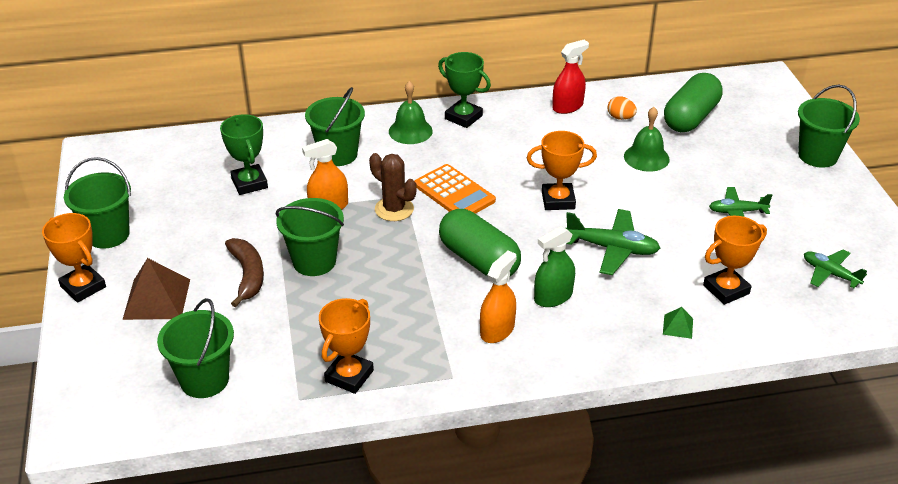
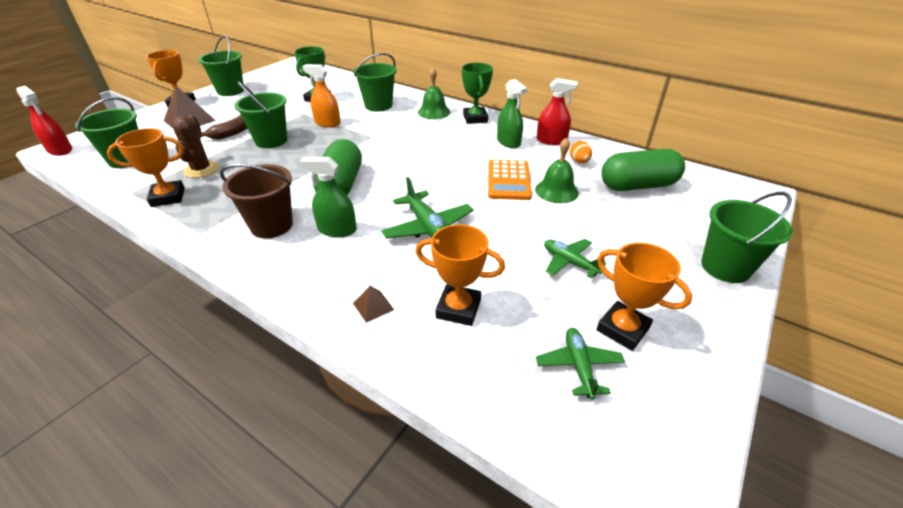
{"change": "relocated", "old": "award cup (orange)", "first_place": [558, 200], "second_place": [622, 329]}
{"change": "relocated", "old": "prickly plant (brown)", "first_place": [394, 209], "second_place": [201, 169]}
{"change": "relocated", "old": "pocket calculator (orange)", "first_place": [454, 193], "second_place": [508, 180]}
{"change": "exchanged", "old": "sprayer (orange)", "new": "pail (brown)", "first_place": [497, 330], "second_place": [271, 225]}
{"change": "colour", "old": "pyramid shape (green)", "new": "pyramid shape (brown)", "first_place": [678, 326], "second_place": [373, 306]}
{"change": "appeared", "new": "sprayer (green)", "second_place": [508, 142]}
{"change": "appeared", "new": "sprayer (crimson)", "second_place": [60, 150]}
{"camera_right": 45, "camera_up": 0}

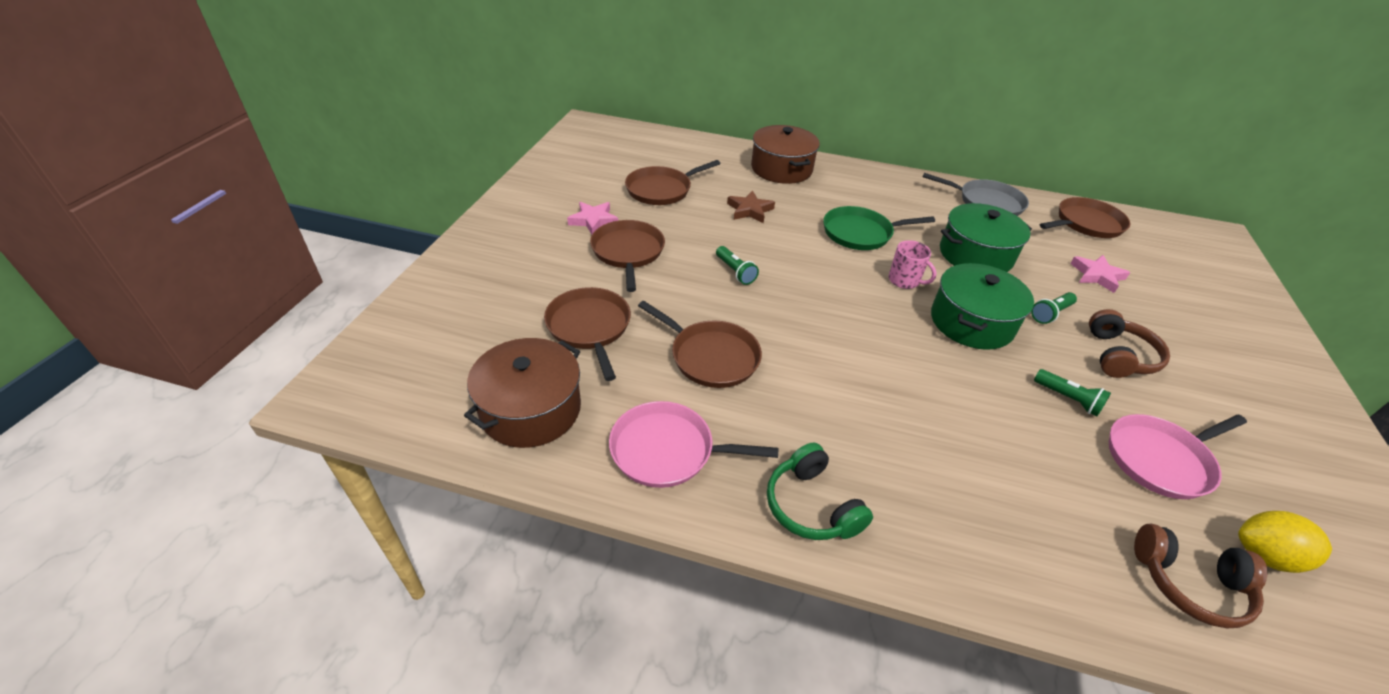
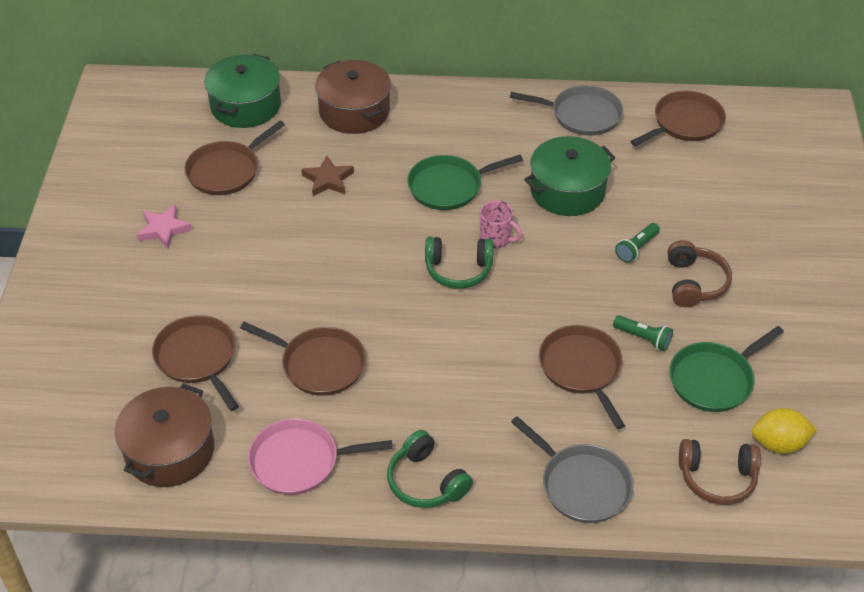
{"change": "relocated", "old": "frying pan (brown)", "first_place": [628, 252], "second_place": [581, 368]}
{"change": "missing", "old": "torch (green)", "first_place": [735, 272]}
{"change": "missing", "old": "star (rosy)", "first_place": [1097, 276]}
{"change": "relocated", "old": "pot (green)", "first_place": [971, 322], "second_place": [245, 105]}
{"change": "colour", "old": "frying pan (rosy)", "new": "frying pan (green)", "first_place": [1160, 459], "second_place": [714, 379]}
{"change": "appeared", "new": "headphones (green)", "second_place": [458, 270]}
{"change": "appeared", "new": "frying pan (grey)", "second_place": [582, 485]}
{"camera_right": -10, "camera_up": 5}

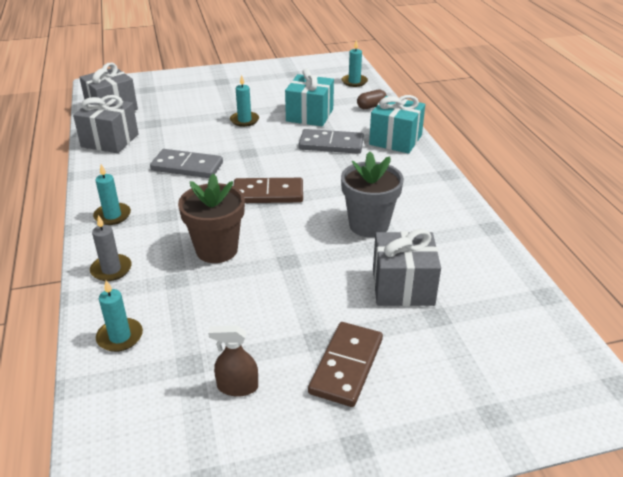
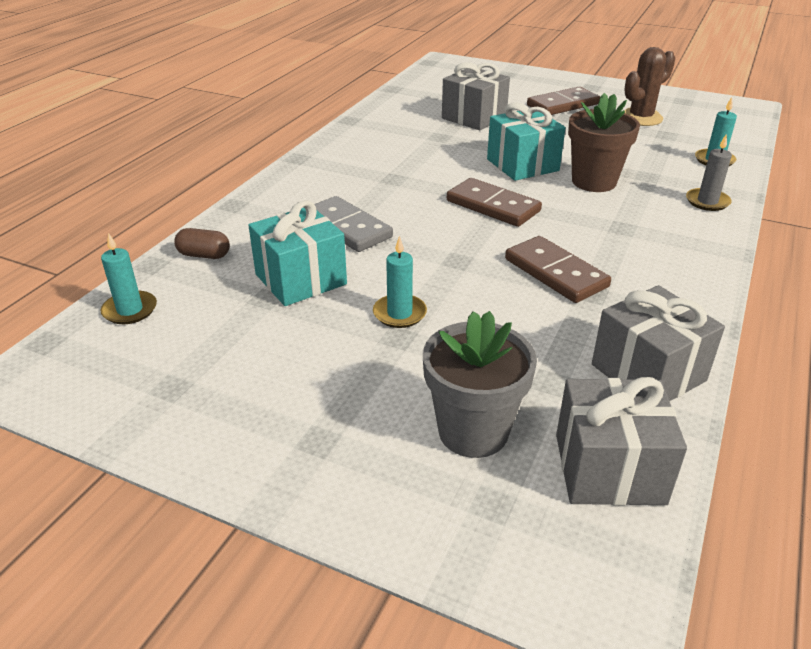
{"change": "relocated", "old": "present (teal)", "first_place": [395, 140], "second_place": [522, 165]}
{"change": "colour", "old": "domino tile (grey)", "new": "domino tile (brown)", "first_place": [187, 167], "second_place": [556, 273]}
{"change": "relocated", "old": "potted plant (grey)", "first_place": [369, 225], "second_place": [473, 432]}
{"change": "missing", "old": "candle (teal)", "first_place": [112, 216]}
{"change": "exchanged", "old": "sprayer (brown)", "new": "prickly plant (brown)", "first_place": [237, 387], "second_place": [640, 118]}
{"camera_right": -140, "camera_up": 0}

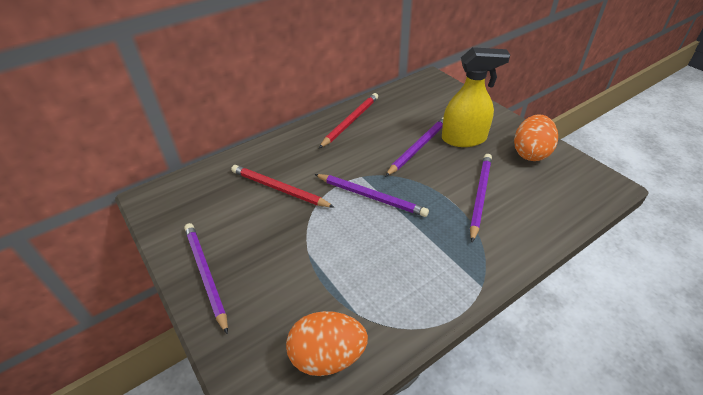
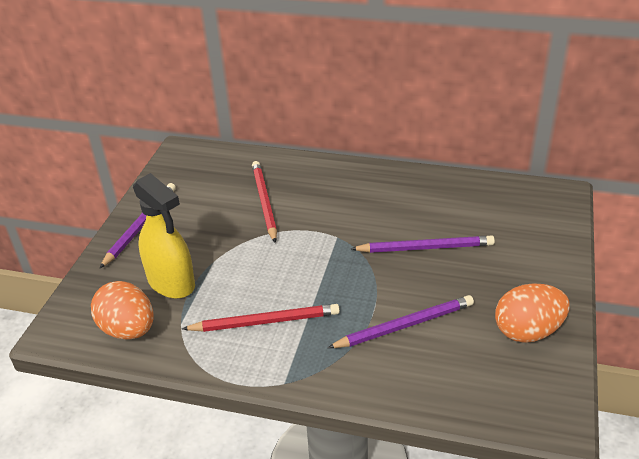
{"change": "relocated", "old": "sprayer (golden)", "first_place": [464, 139], "second_place": [171, 283]}
{"change": "relocated", "old": "pencil (crimson)", "first_place": [350, 121], "second_place": [265, 321]}
{"change": "missing", "old": "pencil (royal purple)", "first_place": [371, 196]}
{"camera_right": 50, "camera_up": -5}

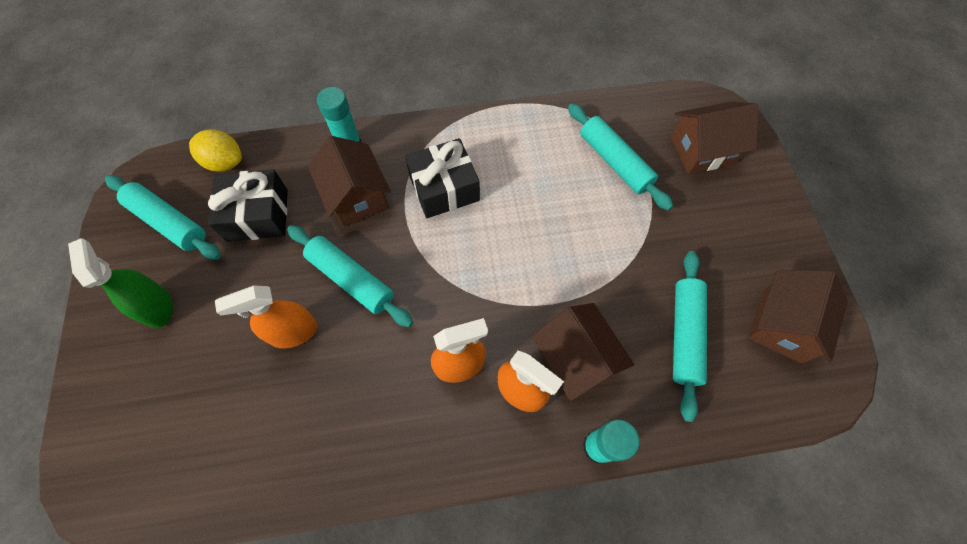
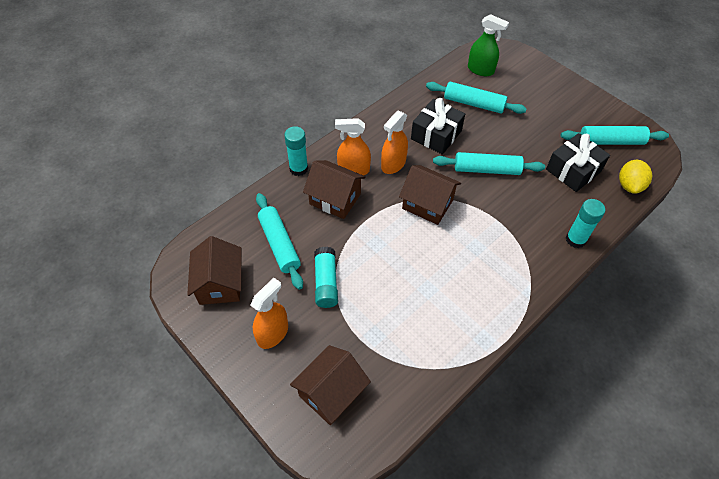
{"change": "relocated", "old": "pastry roller (teal)", "first_place": [614, 162], "second_place": [474, 103]}
{"change": "spun", "old": "lemon (golden)", "first_place": [225, 162], "second_place": [629, 185], "degrees": -60}
{"change": "relocated", "old": "cottage (brown)", "first_place": [356, 197], "second_place": [427, 204]}
{"change": "relocated", "old": "present (black)", "first_place": [444, 188], "second_place": [436, 135]}
{"change": "relocated", "old": "sprayer (green)", "first_place": [157, 307], "second_place": [481, 70]}
{"change": "relocated", "old": "sprayer (orange)", "first_place": [293, 332], "second_place": [273, 333]}
{"change": "appeared", "new": "glue (teal)", "second_place": [326, 282]}
{"camera_right": 145, "camera_up": -10}

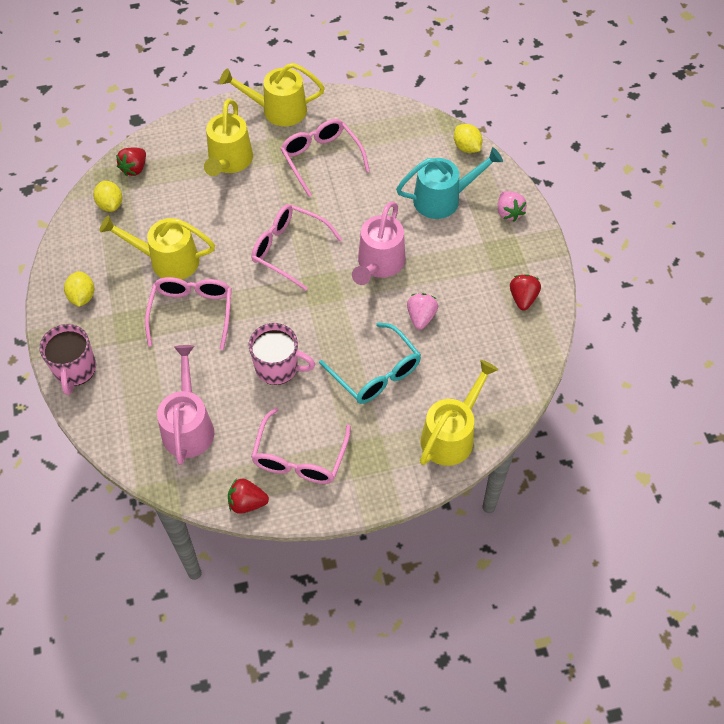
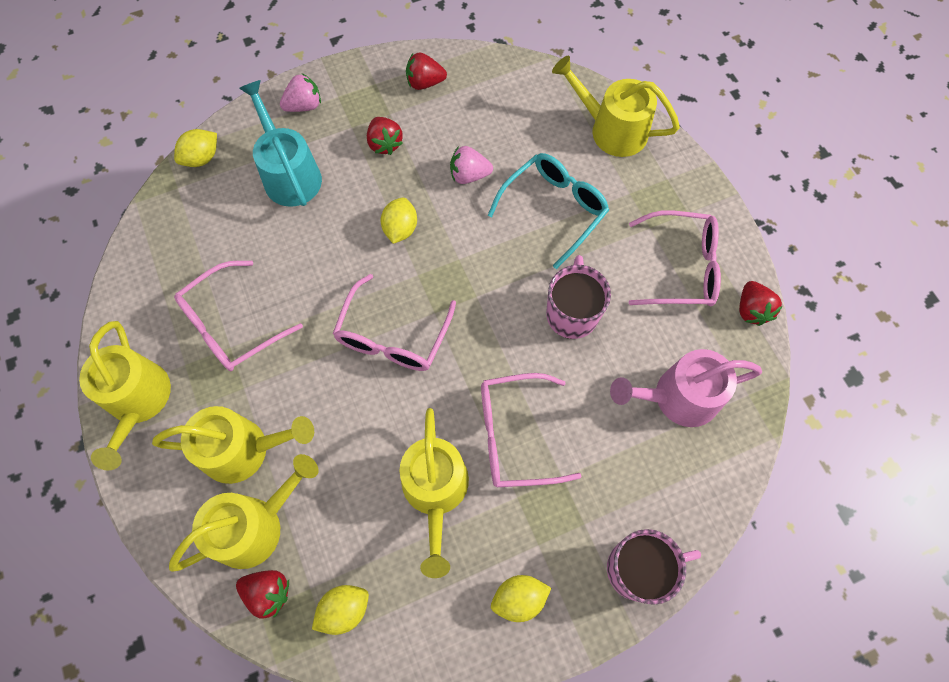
{"change": "exchanged", "old": "sprinkling can (rosy)", "new": "lemon (golden)", "first_place": [379, 264], "second_place": [400, 229]}
{"change": "appeared", "new": "toy strawberry (crimson)", "second_place": [385, 144]}
{"change": "appeared", "new": "sprinkling can (golden)", "second_place": [256, 525]}
{"camera_right": -100, "camera_up": 10}

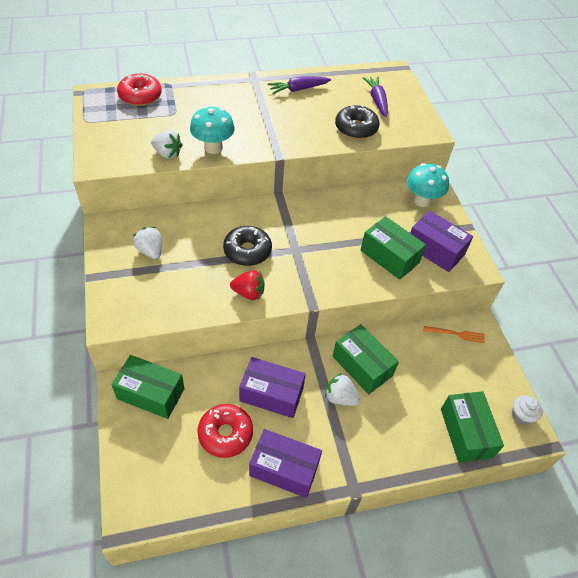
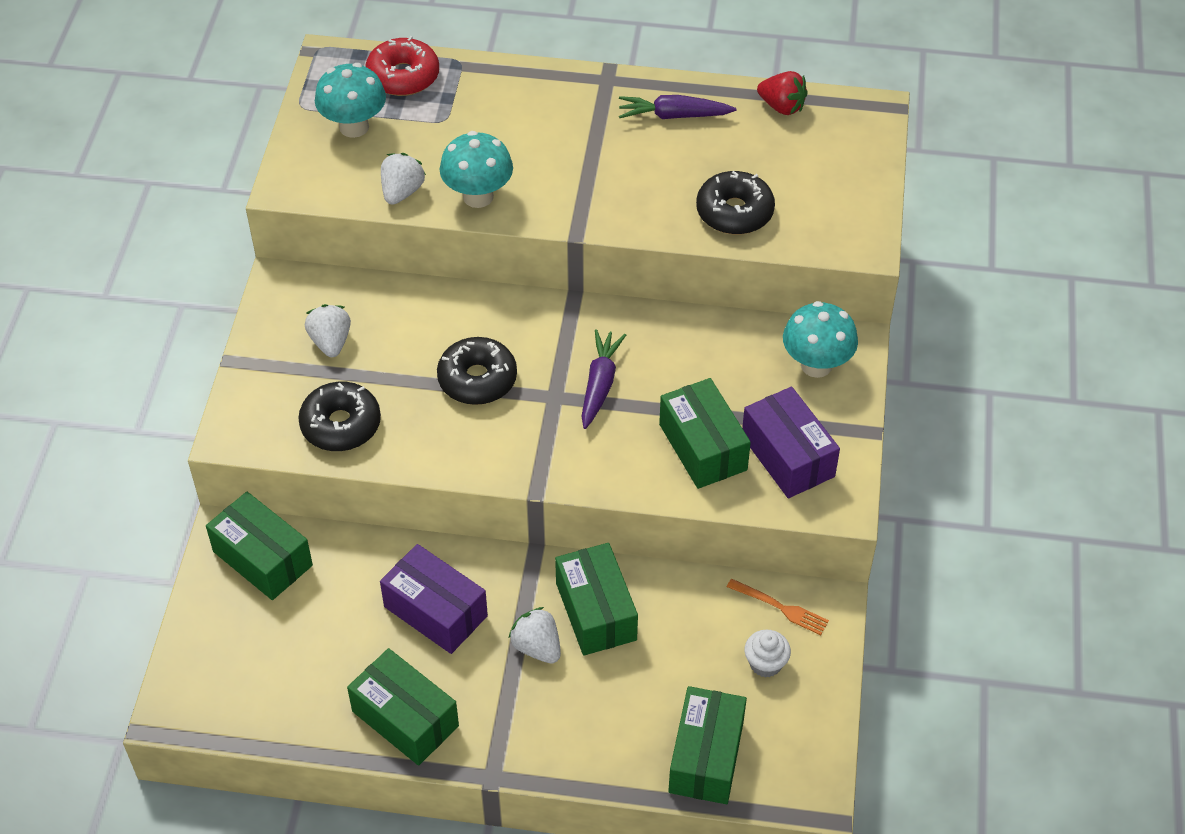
{"change": "relocated", "old": "toy carrot (royal purple)", "first_place": [377, 100], "second_place": [600, 384]}
{"change": "spun", "old": "toy strawberry (white)", "first_place": [167, 154], "second_place": [402, 192], "degrees": -120}
{"change": "relocated", "old": "toy strawberry (crimson)", "first_place": [249, 293], "second_place": [782, 107]}
{"change": "relocated", "old": "cupcake (white)", "first_place": [521, 415], "second_place": [765, 663]}
{"change": "missing", "old": "donut (crimson)", "first_place": [225, 434]}
{"change": "colour", "old": "box (royal purple)", "new": "box (green)", "first_place": [284, 469], "second_place": [405, 718]}
{"change": "appeared", "new": "toadstool (teal)", "second_place": [354, 127]}
{"change": "appeared", "new": "donut (black)", "second_place": [341, 425]}
{"camera_right": 25, "camera_up": 0}

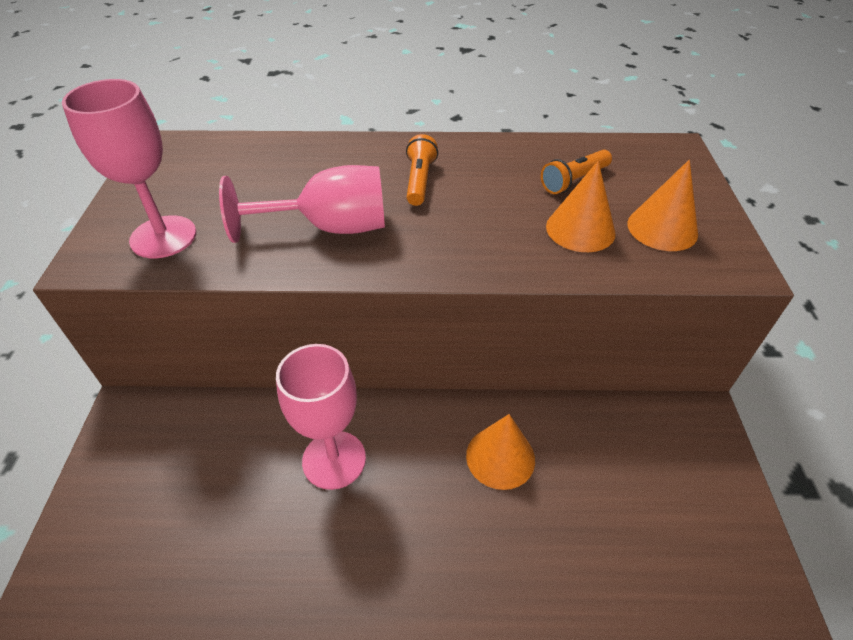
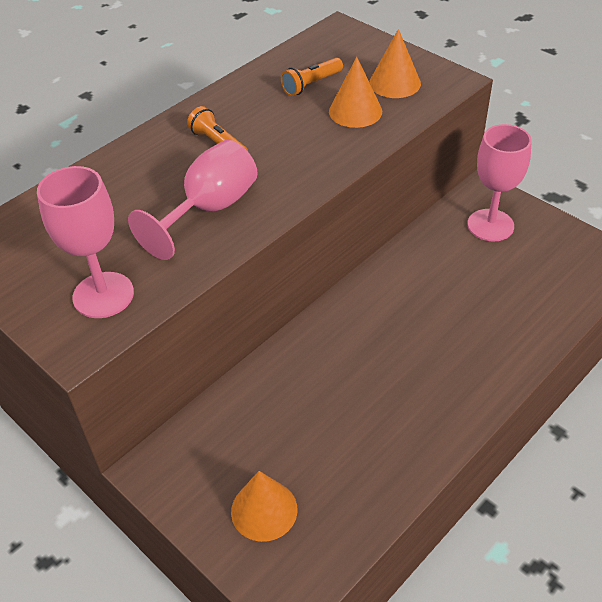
{"change": "spun", "old": "torch (orange)", "first_place": [574, 181], "second_place": [311, 84], "degrees": 45}
{"change": "relocated", "old": "wine glass (rosy)", "first_place": [334, 459], "second_place": [490, 225]}
{"change": "relocated", "old": "cone (orange)", "first_place": [500, 457], "second_place": [264, 510]}
{"camera_right": -45, "camera_up": 0}

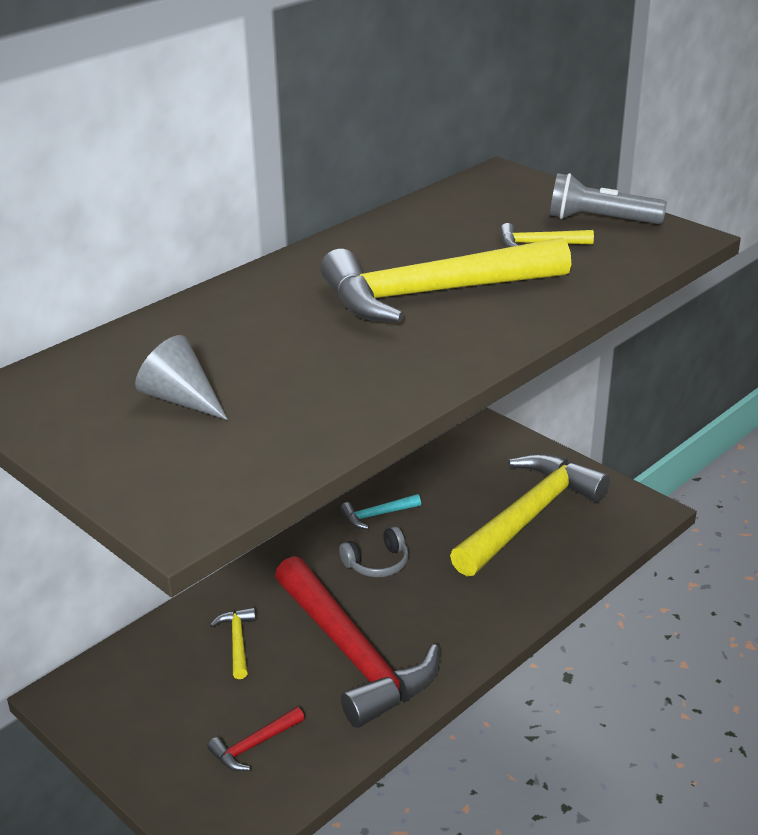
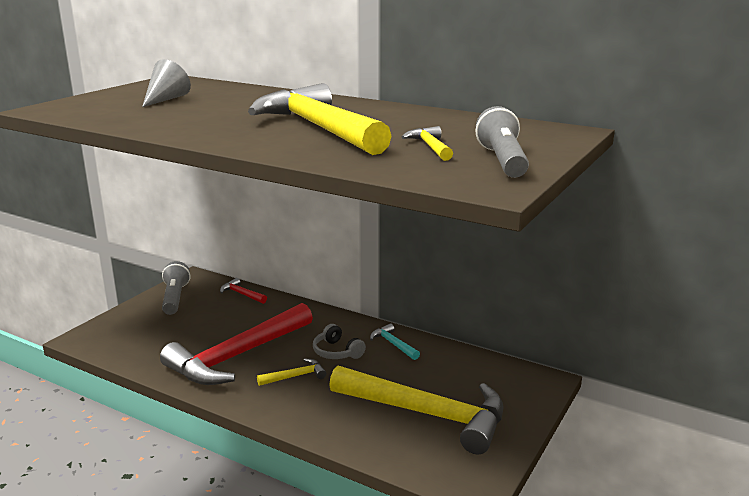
{"change": "relocated", "old": "hammer (golden)", "first_place": [237, 642], "second_place": [295, 376]}
{"change": "relocated", "old": "hammer (crimson)", "first_place": [254, 745], "second_place": [241, 294]}
{"change": "appeared", "new": "torch (grey)", "second_place": [175, 298]}
{"camera_right": 75, "camera_up": -10}

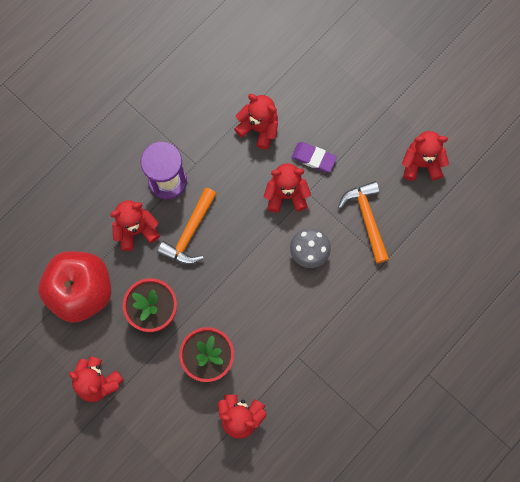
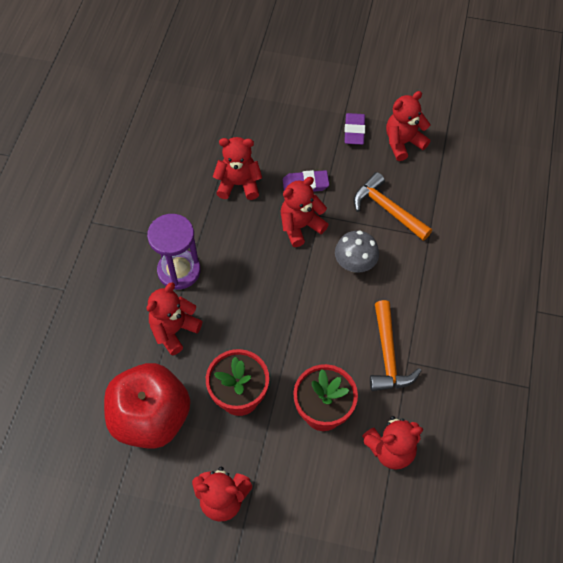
{"change": "relocated", "old": "hammer (orange)", "first_place": [190, 233], "second_place": [388, 355]}
{"change": "appeared", "new": "pencil eraser (royal purple)", "second_place": [354, 131]}
{"camera_right": -30, "camera_up": -15}

